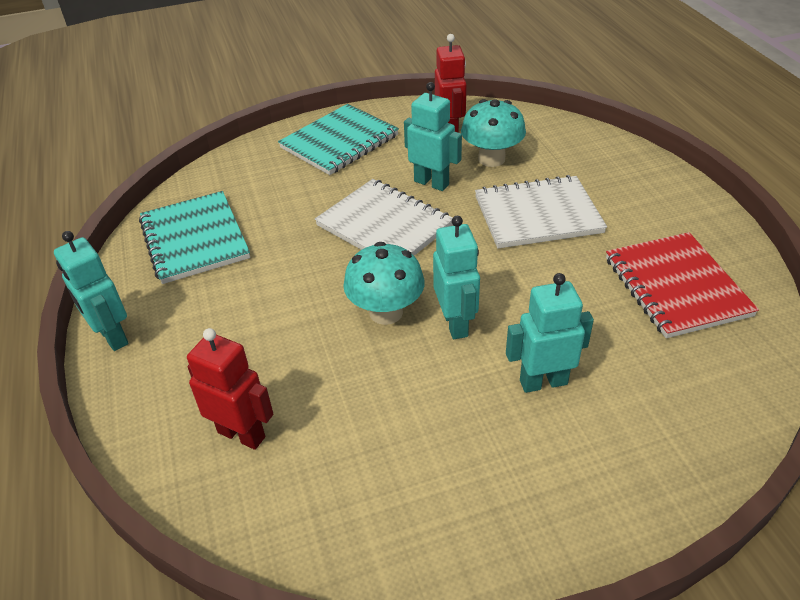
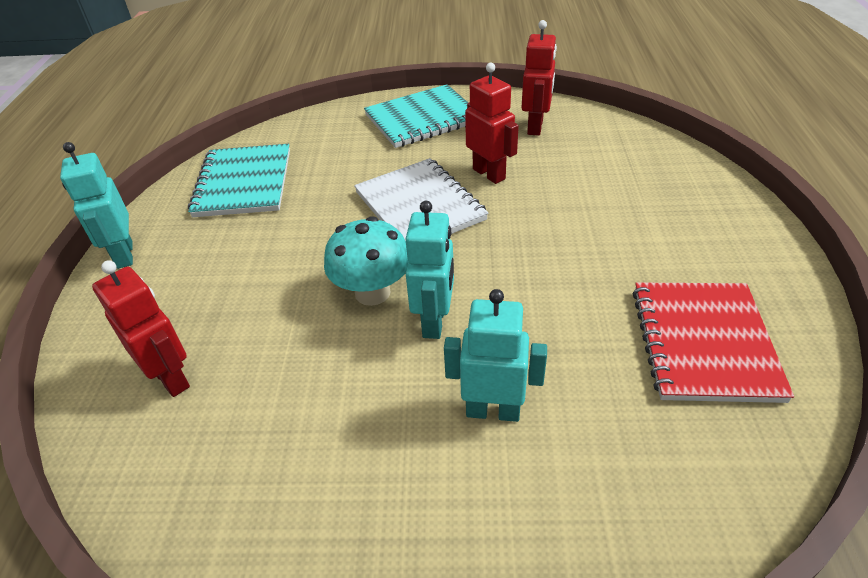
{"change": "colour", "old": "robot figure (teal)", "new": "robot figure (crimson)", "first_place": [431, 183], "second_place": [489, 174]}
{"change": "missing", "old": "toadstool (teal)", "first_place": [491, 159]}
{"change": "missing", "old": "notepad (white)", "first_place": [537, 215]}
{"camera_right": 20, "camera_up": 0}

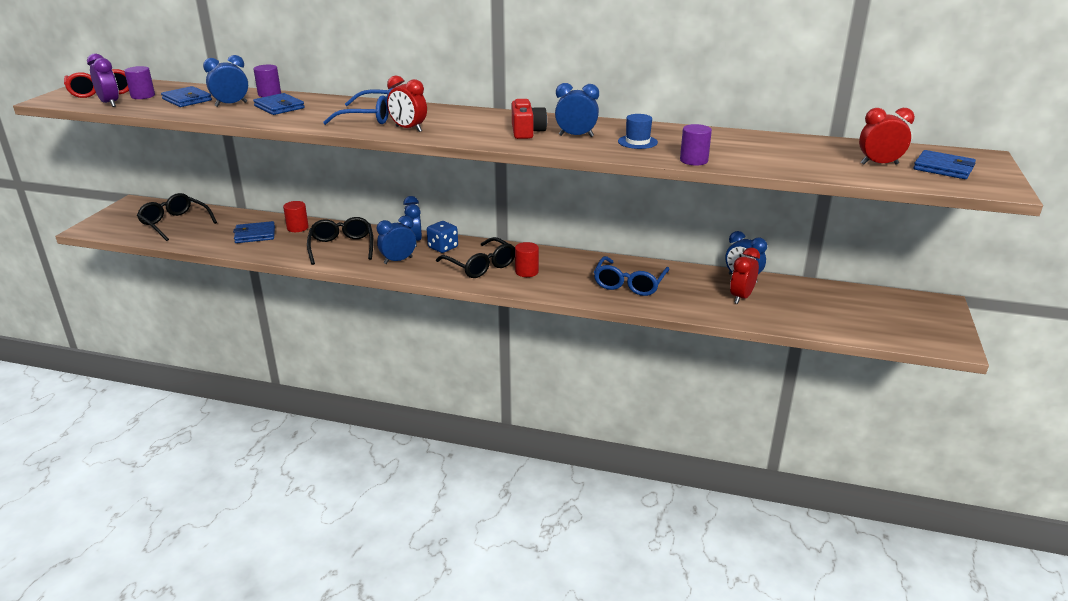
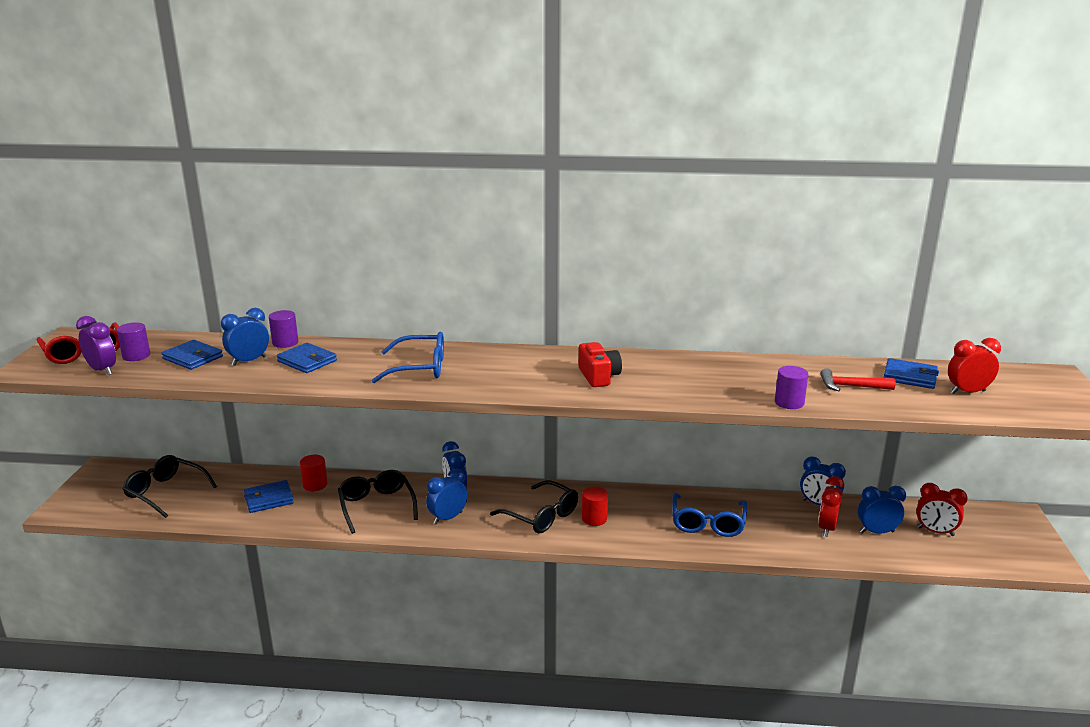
{"change": "relocated", "old": "clock (crimson)", "first_place": [408, 129], "second_place": [935, 532]}
{"change": "relocated", "old": "clock (royal blue)", "first_place": [576, 136], "second_place": [877, 532]}
{"change": "missing", "old": "hat (royal blue)", "first_place": [637, 142]}
{"change": "relocated", "old": "wallet (royal blue)", "first_place": [943, 168], "second_place": [910, 377]}
{"change": "missing", "old": "dice (royal blue)", "first_place": [443, 247]}
{"change": "appeared", "new": "hammer (crimson)", "second_place": [851, 386]}
{"camera_right": -10, "camera_up": -5}

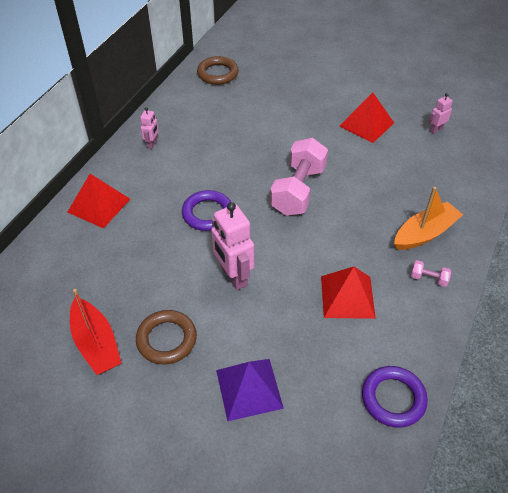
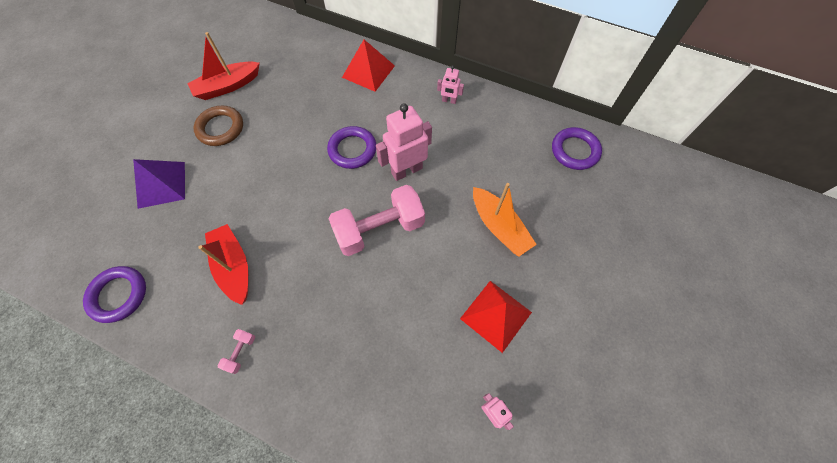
{"change": "colour", "old": "torus (brown)", "new": "torus (royal purple)", "first_place": [218, 73], "second_place": [575, 151]}
{"change": "spun", "old": "dumbbell (rosy)", "first_place": [298, 190], "second_place": [379, 229], "degrees": -45}
{"change": "relocated", "old": "sailboat (orange)", "first_place": [425, 233], "second_place": [499, 227]}
{"change": "relocated", "old": "robot figure (rosy)", "first_place": [233, 276], "second_place": [406, 170]}
{"change": "exchanged", "old": "pyramid shape (crimson)", "new": "sailboat (crimson)", "first_place": [347, 296], "second_place": [234, 267]}
{"camera_right": 90, "camera_up": 15}

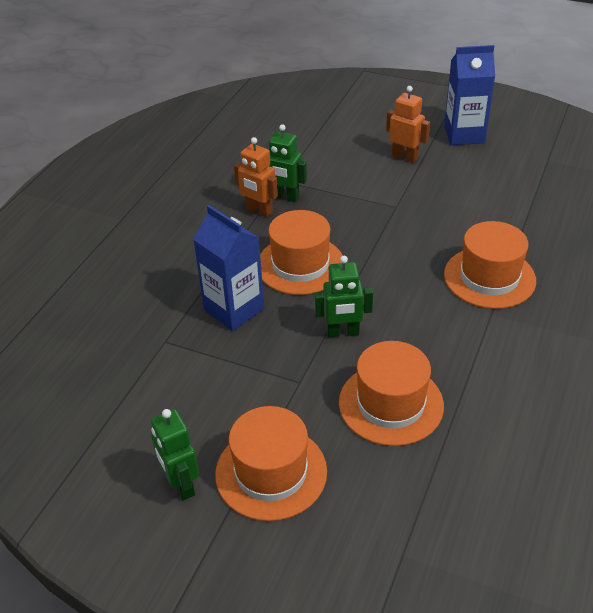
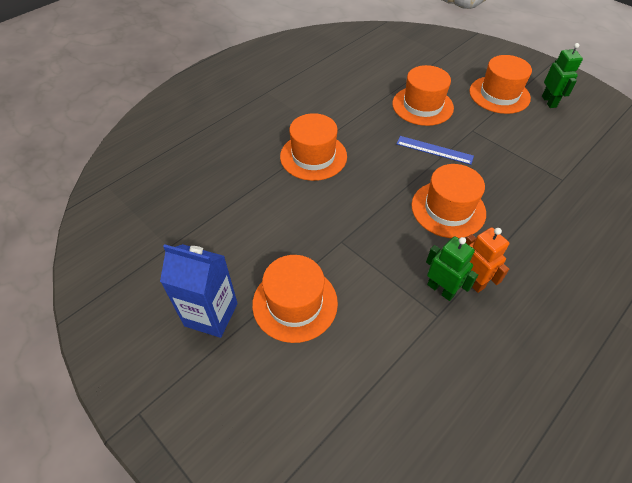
{"change": "exchanged", "old": "robot figure (orange)", "new": "hat (orange)", "first_place": [404, 157], "second_place": [295, 303]}
{"change": "missing", "old": "carton (royal blue)", "first_place": [234, 309]}
{"change": "exchanged", "old": "robot figure (green)", "new": "straightedge (royal blue)", "first_place": [343, 332], "second_place": [434, 150]}
{"camera_right": -160, "camera_up": 10}

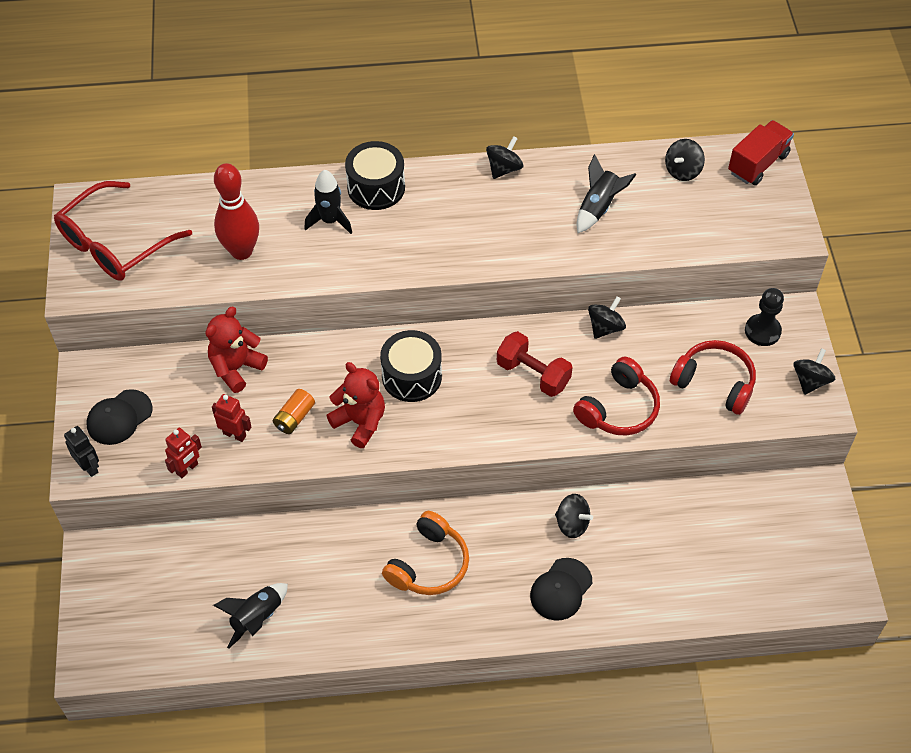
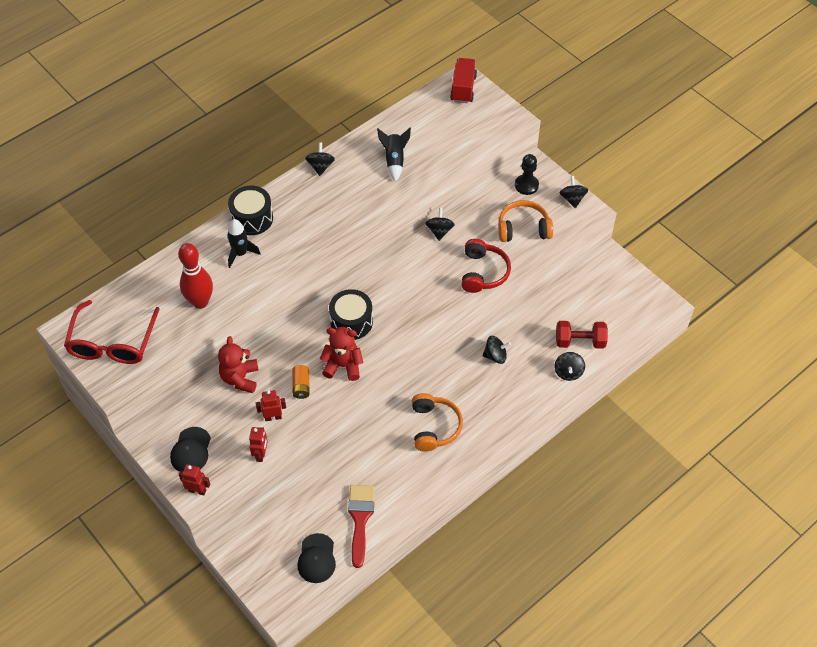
{"change": "relocated", "old": "spinning top (black)", "first_place": [682, 171], "second_place": [568, 372]}
{"change": "relocated", "old": "dumbbell (crimson)", "first_place": [533, 374], "second_place": [580, 341]}
{"change": "colour", "old": "headphones (crimson)", "new": "headphones (orange)", "first_place": [714, 383], "second_place": [523, 228]}
{"change": "colour", "old": "robot figure (black)", "new": "robot figure (crimson)", "first_place": [89, 467], "second_place": [197, 490]}
{"change": "relocated", "old": "cap (black)", "first_place": [561, 589], "second_place": [316, 558]}
{"change": "exchanged", "old": "rocket (black)", "new": "paintbrush (crimson)", "first_place": [257, 618], "second_place": [360, 519]}
{"camera_right": -35, "camera_up": 0}

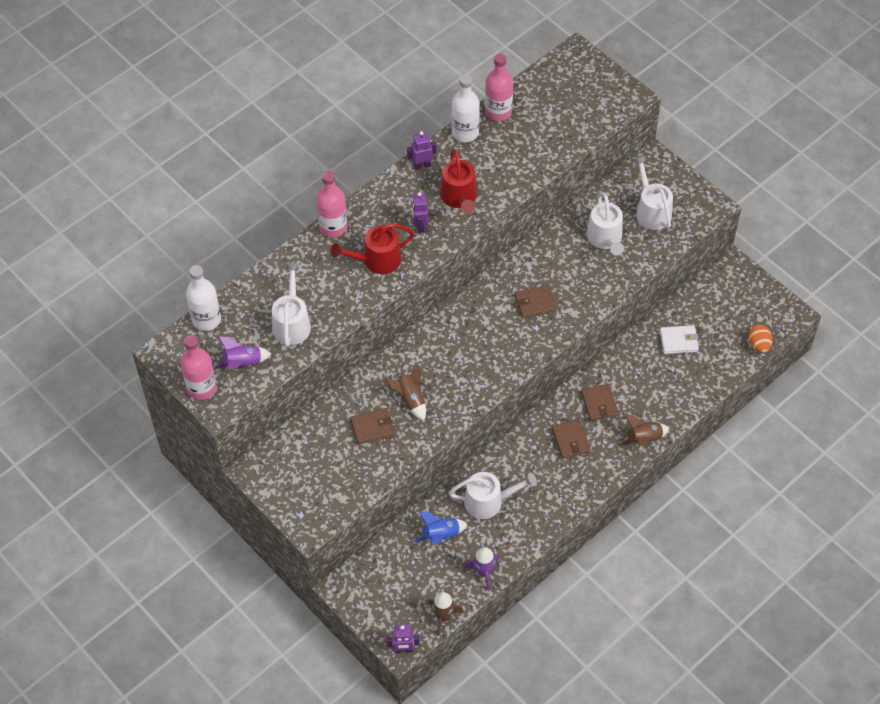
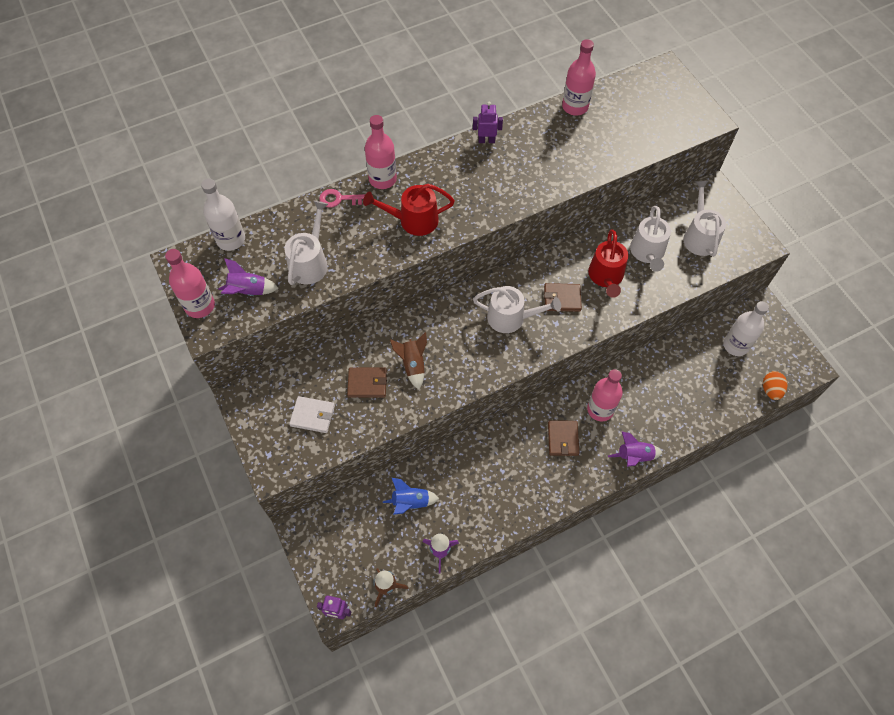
{"change": "relocated", "old": "bottle (white)", "first_place": [465, 132], "second_place": [735, 345]}
{"change": "relocated", "old": "sprinkling can (crimson)", "first_place": [459, 197], "second_place": [606, 277]}
{"change": "missing", "old": "robot figure (royal purple)", "first_place": [420, 226]}
{"change": "relocated", "old": "wallet (white)", "first_place": [678, 341], "second_place": [312, 415]}
{"change": "exchanged", "old": "wallet (brown)", "new": "bottle (rosy)", "first_place": [599, 404], "second_place": [600, 409]}
{"change": "colour", "old": "rocket (brown)", "new": "rocket (royal purple)", "first_place": [643, 439], "second_place": [634, 456]}
{"change": "relocated", "old": "sprinkling can (white)", "first_place": [488, 501], "second_place": [511, 318]}
{"change": "appeared", "new": "key (rosy)", "second_place": [339, 199]}
{"camera_right": 15, "camera_up": 5}

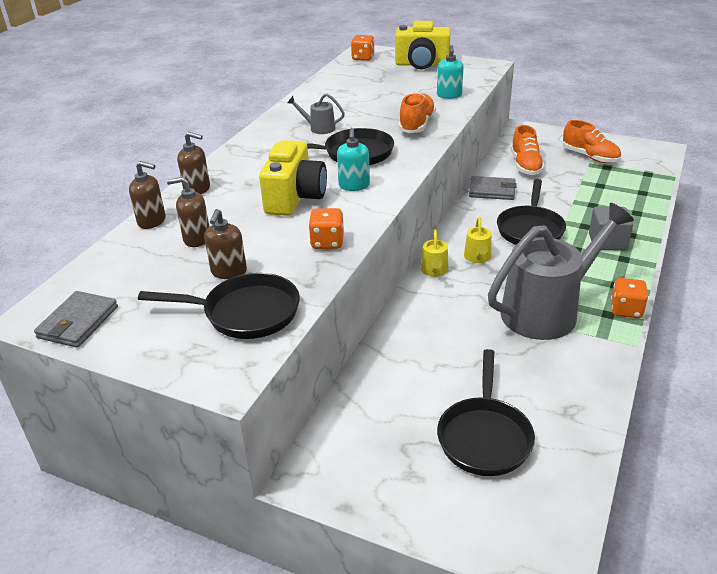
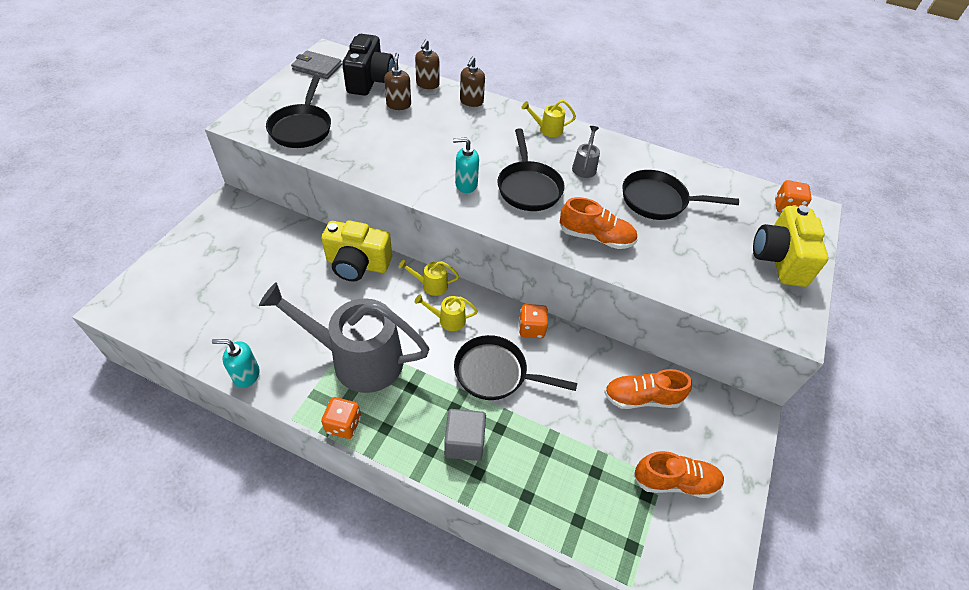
{"change": "relocated", "old": "pump bottle (teal)", "first_place": [449, 95], "second_place": [246, 375]}
{"change": "spun", "old": "shoe (orange)", "first_place": [590, 157], "second_place": [675, 481], "degrees": -135}
{"change": "relocated", "old": "photo camera (golden)", "first_place": [295, 198], "second_place": [357, 264]}
{"change": "missing", "old": "wallet (grey)", "first_place": [492, 190]}
{"change": "spun", "old": "sprinkling can (grey)", "first_place": [548, 310], "second_place": [357, 359], "degrees": 135}
{"change": "relocated", "old": "dice (orange)", "first_place": [327, 242], "second_place": [531, 329]}
{"change": "missing", "old": "pump bottle (brown)", "first_place": [229, 272]}
{"change": "relocated", "old": "frying pan (black)", "first_place": [484, 436], "second_place": [658, 201]}
{"change": "appeared", "new": "photo camera (black)", "second_place": [370, 81]}
{"change": "appeared", "new": "sprinkling can (golden)", "second_place": [547, 129]}
{"camera_right": 85, "camera_up": 15}

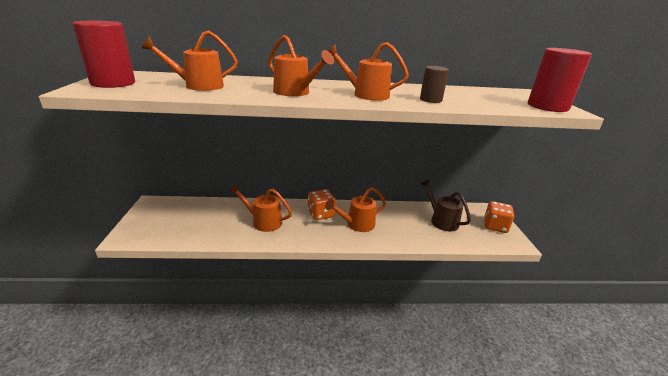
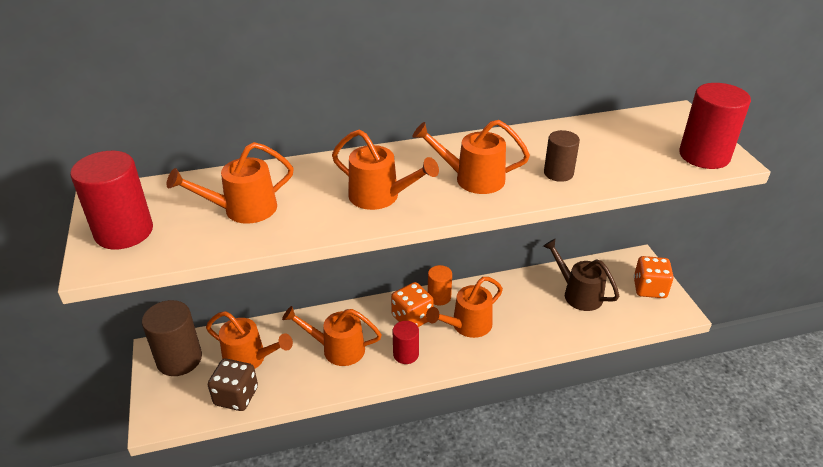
{"change": "appeared", "new": "cylinder shape (orange)", "second_place": [439, 297]}
{"change": "appeared", "new": "cylinder shape (brown)", "second_place": [179, 359]}
{"change": "appeared", "new": "sprinkling can (orange)", "second_place": [250, 359]}
{"change": "appeared", "new": "cylinder shape (crimson)", "second_place": [406, 354]}
{"change": "appeared", "new": "dice (brown)", "second_place": [236, 396]}
{"camera_right": -10, "camera_up": 10}

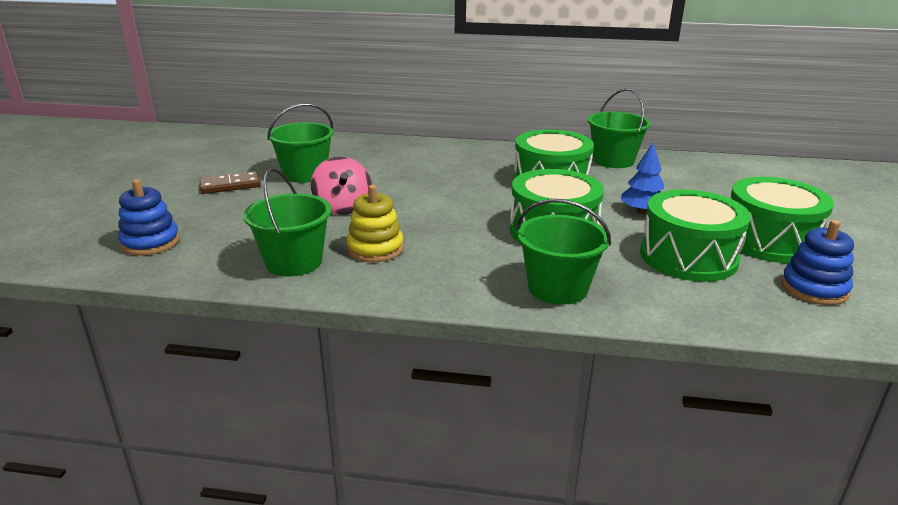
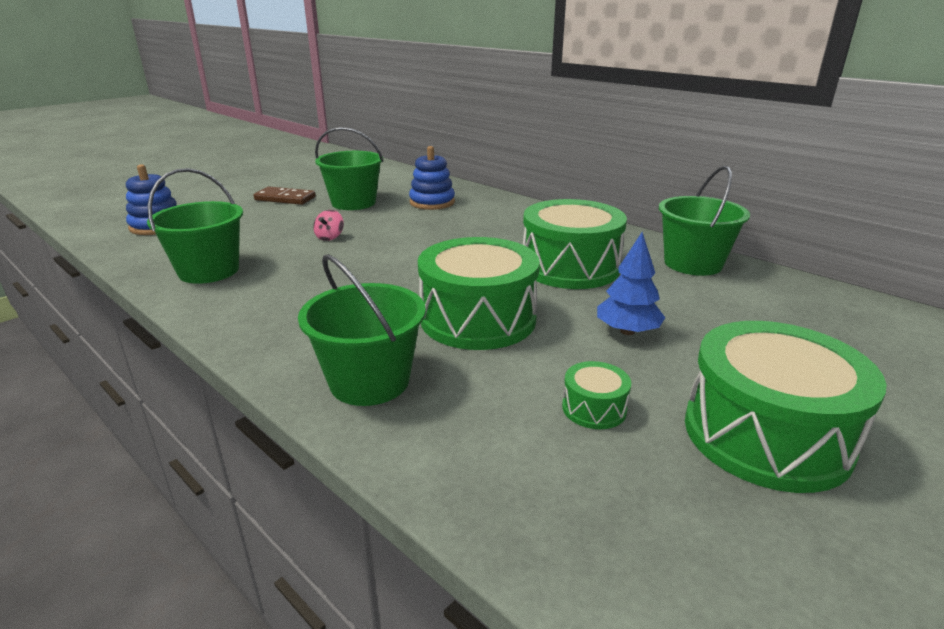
{"change": "size", "old": "spinning top (rosy)", "first_place": [343, 207], "second_place": [330, 237], "factor": 0.51}
{"change": "missing", "old": "stacking toy (golden)", "first_place": [375, 249]}
{"change": "size", "old": "toy drum (green)", "first_place": [688, 257], "second_place": [594, 408], "factor": 0.43}
{"change": "relocated", "old": "stacking toy (royal blue)", "first_place": [814, 289], "second_place": [432, 202]}
{"camera_right": 35, "camera_up": 0}

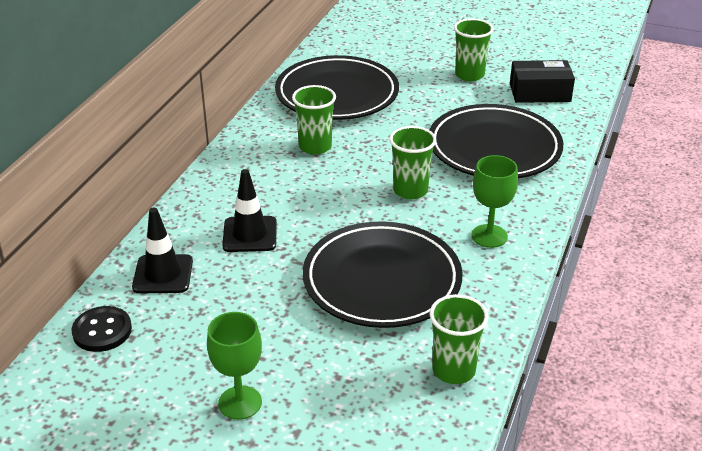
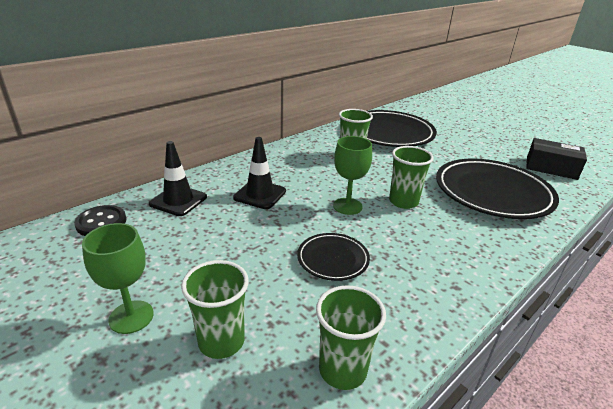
{"change": "relocated", "old": "cup (green)", "first_place": [469, 75], "second_place": [221, 341]}
{"change": "relocated", "old": "wine glass (green)", "first_place": [489, 236], "second_place": [347, 206]}
{"change": "size", "old": "plate (black)", "first_place": [382, 281], "second_place": [333, 259], "factor": 0.49}
{"camera_right": 25, "camera_up": -5}

